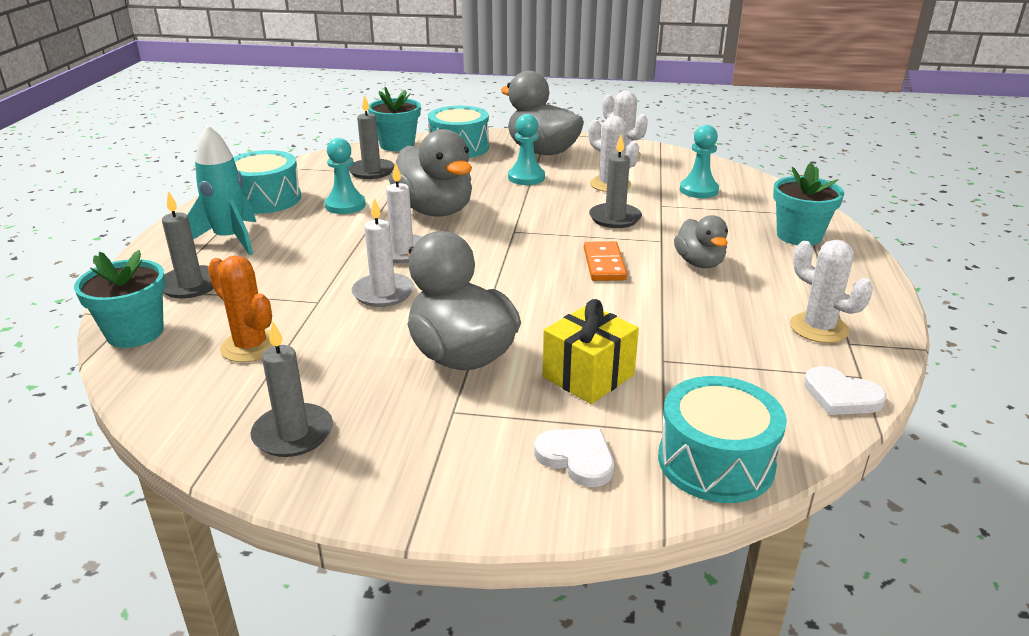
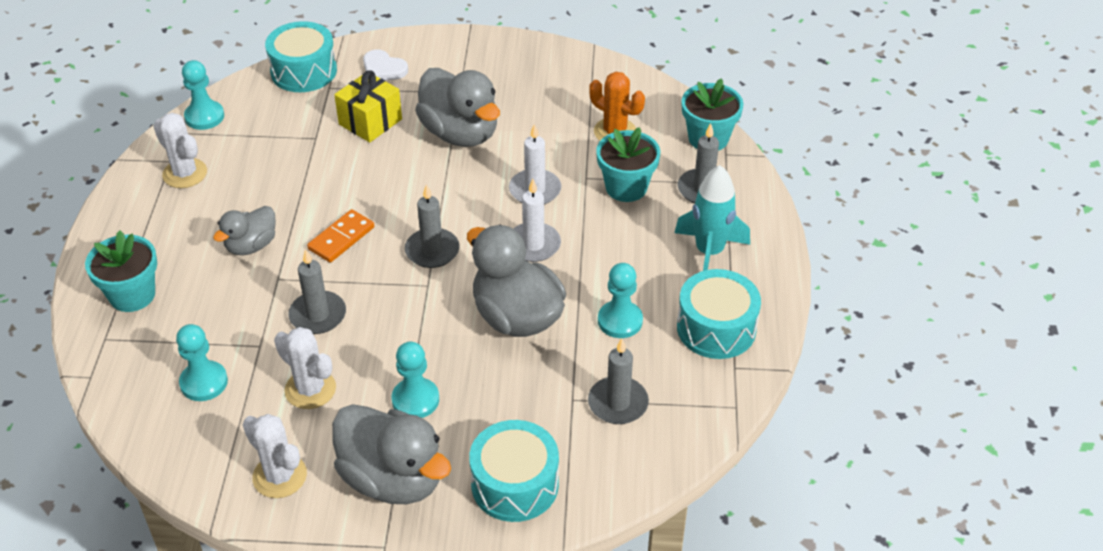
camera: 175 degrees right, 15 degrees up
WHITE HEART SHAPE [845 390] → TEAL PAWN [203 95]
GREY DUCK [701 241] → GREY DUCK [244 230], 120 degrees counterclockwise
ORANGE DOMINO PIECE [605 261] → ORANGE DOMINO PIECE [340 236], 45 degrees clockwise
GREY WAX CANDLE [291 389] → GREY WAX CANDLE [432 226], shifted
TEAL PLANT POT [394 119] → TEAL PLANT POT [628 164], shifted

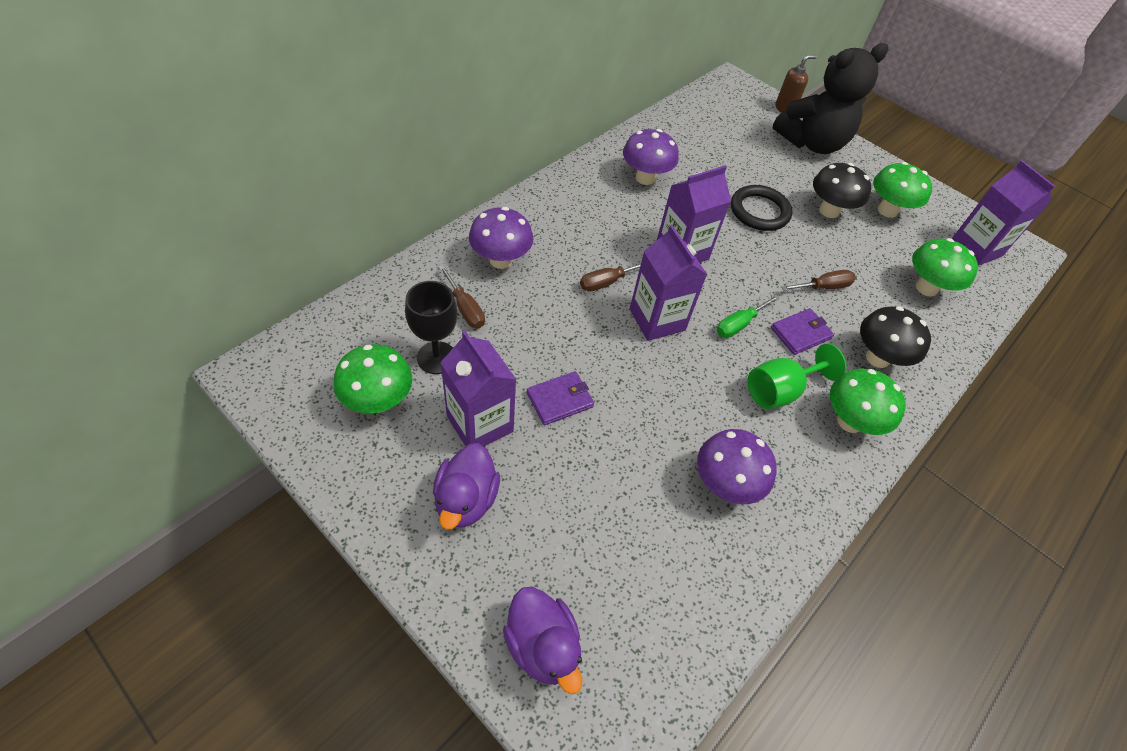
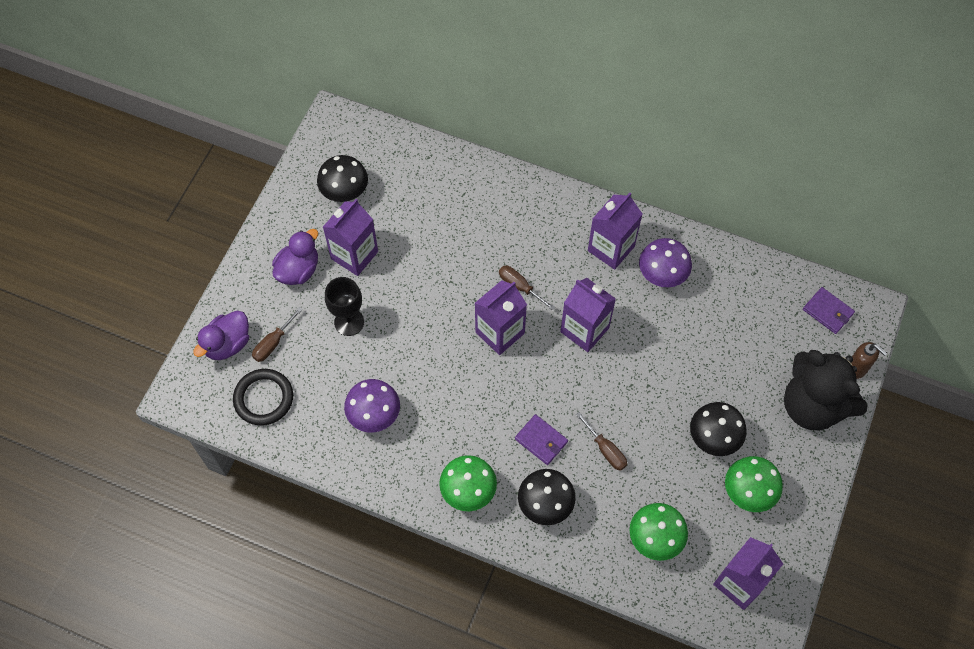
camera: 75 degrees right, 10 degrees up
JET-BLACK RING [761 208] → JET-BLACK RING [263 397], shifted
RUSSET HAND SCREWDRIVER [462 296] → RUSSET HAND SCREWDRIVER [277 334], shifted
PURPLE DUCK [466 486] → PURPLE DUCK [295 257], 135 degrees clockwise
LEAF-GREEN TOADSTOOL [372 379] → JET-BLACK TOADSTOOL [342 178]
JET-BLACK GOBLET [431 327] → JET-BLACK GOBLET [344 306], shifted
- → PURPLE CARTON [615 231]
PURPLE WALLET [560 398] → PURPLE WALLET [829 310], shifted
PURPLE TOADSTOOL [501 238] → -
LEAF-GREEN HAND SCREWDRIVER [748 316] → -
LEAF-GREEN GOBLET [796 376] → -

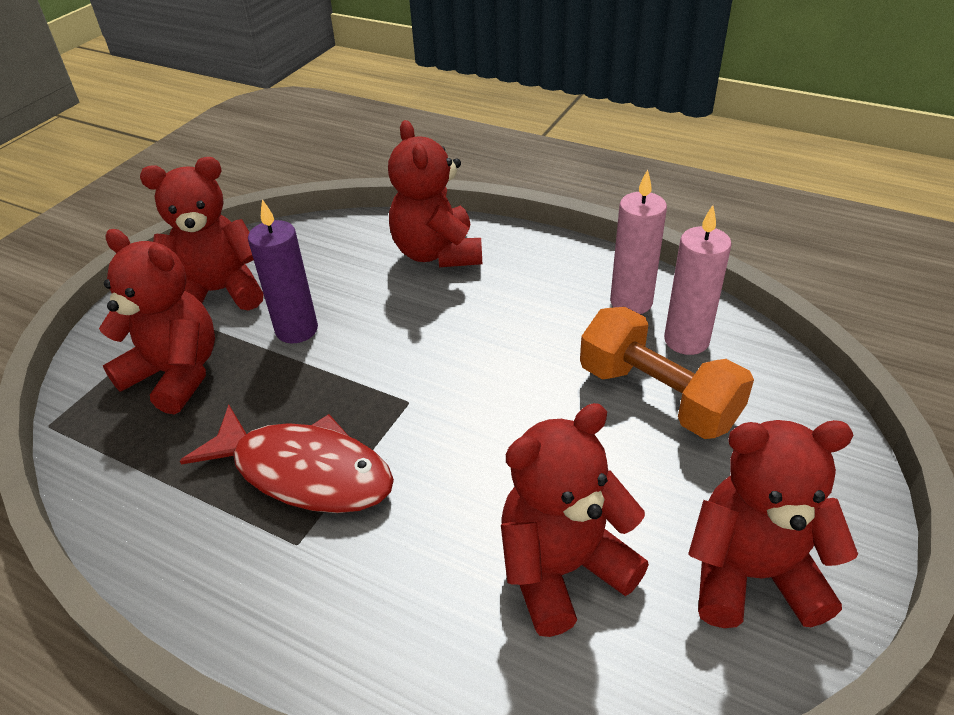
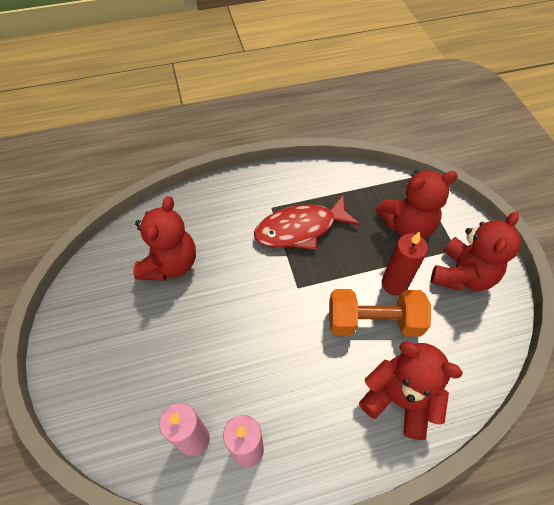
camera: 135 degrees right, 15 degrees up
ORANGE HAND WEIGHT [667 373] → ORANGE HAND WEIGHT [380 313], shifted
PURPLE WAX CANDLE [283 271] → RED WAX CANDLE [405 264]
RED TEDDY BEAR [773 524] → -

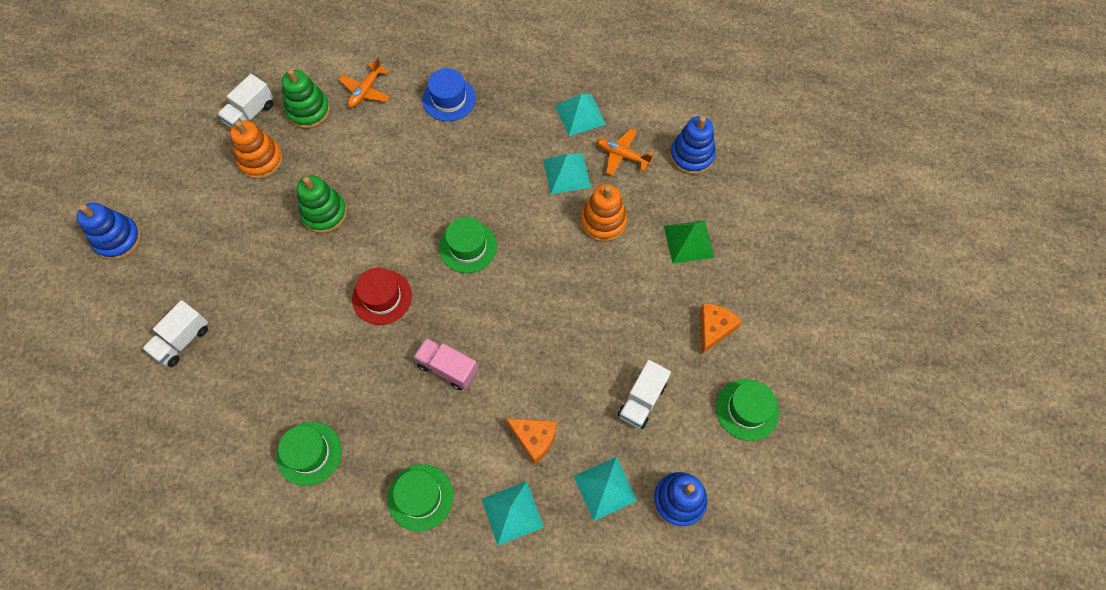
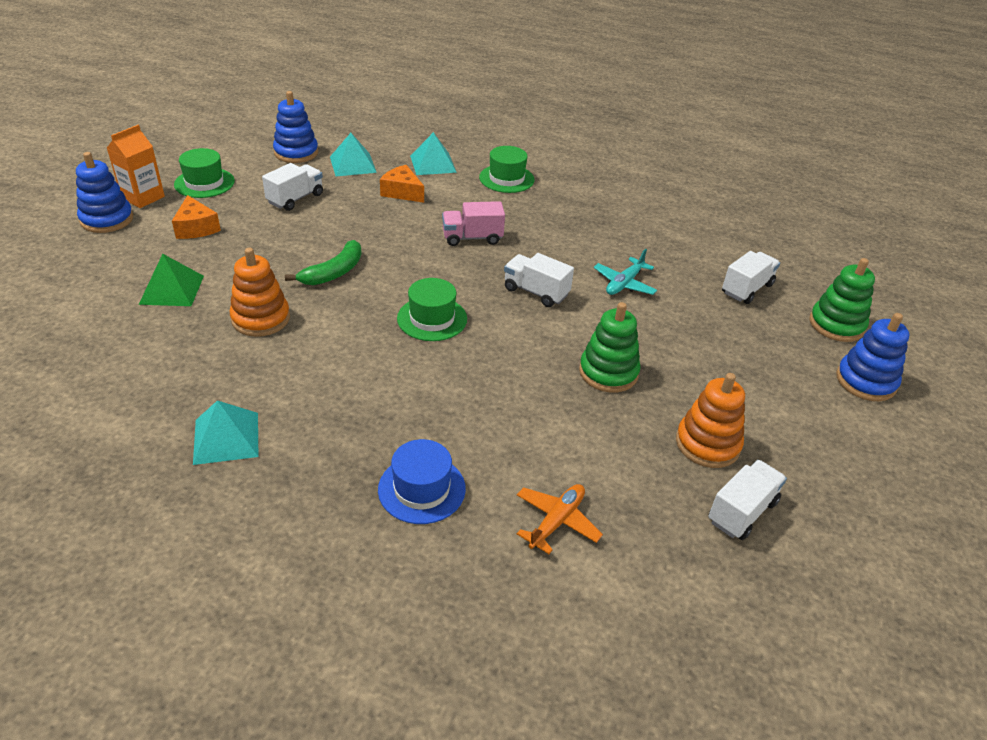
camera: 175 degrees left, 25 degrees down
ROYAL BLUE STACKING RINGS [693 145] → ROYAL BLUE STACKING RINGS [104 192], shifted
- → ORANGE CARTON [136 166]
ORANGE CHEESE [721 328] → ORANGE CHEESE [196 217], 60 degrees counterclockwise
- → LEAF-GREEN BANANA FRUIT [323 262]
ROSY TRUCK [445 364] → ROSY TRUCK [473 223], 135 degrees clockwise
RED TALL HAT [382 296] → WHITE TRUCK [539 280]
- → TEAL AEROPLANE [625 272]
LEAF-GREEN STACKING RINGS [306 99] → LEAF-GREEN STACKING RINGS [842 300], shifted
LEAF-GREEN TALL HAT [309 454] → -
TEAL PYRAMID SHAPE [567 173] → -
ORANGE AEROPLANE [625 152] → -

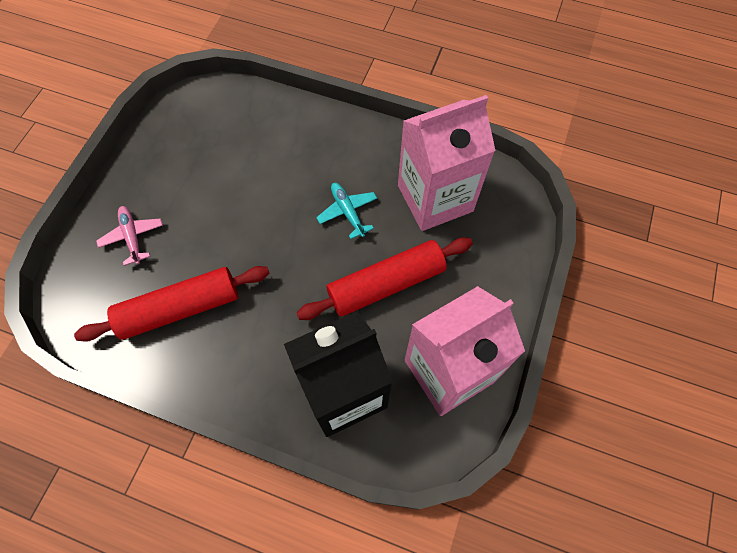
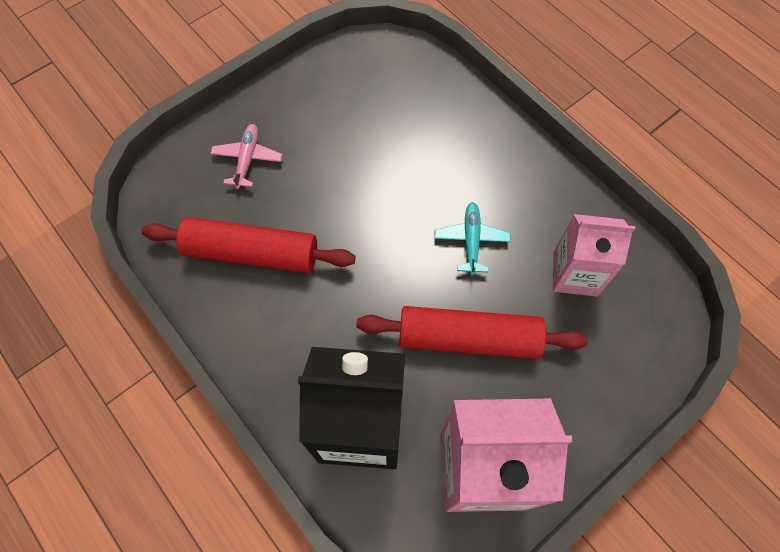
camera: 30 degrees right, 0 degrees up
ROSY CARTON [447 163] → ROSY CARTON [594 255], x0.64

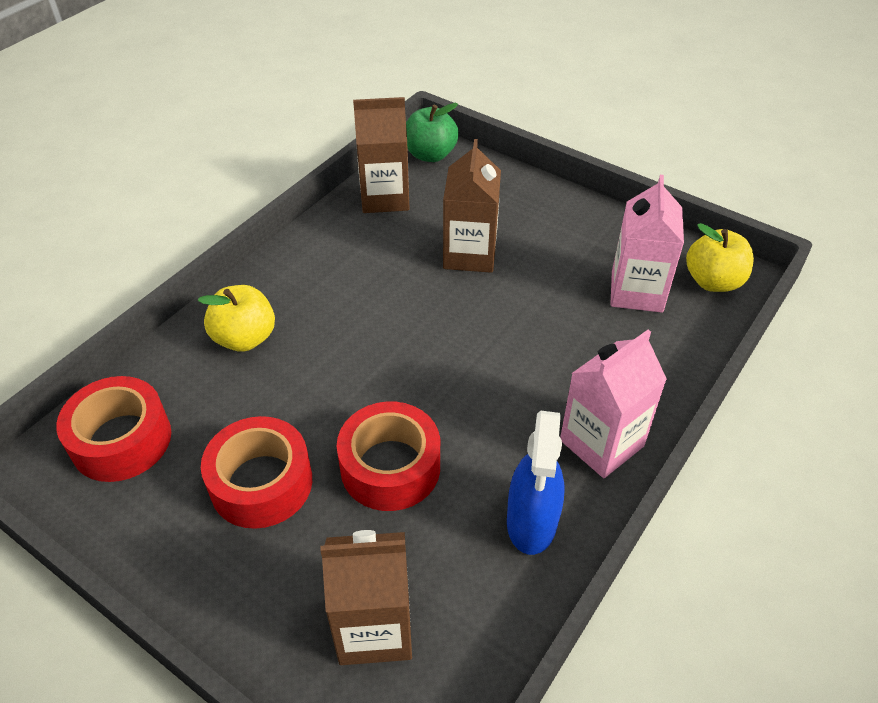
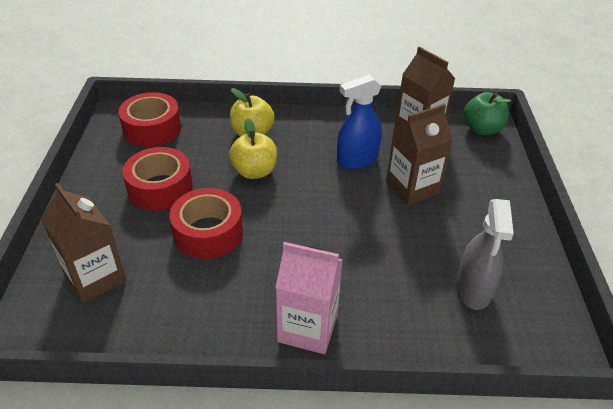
camera: 55 degrees right, 5 degrees down
GOLDEN APPLE [720 257] → GOLDEN APPLE [253 148], shifted
ROYAL BLUE SPRAYER [535 483] → ROYAL BLUE SPRAYER [359 122], shifted
ROSY CARTON [647 244] → GREY SPRAYER [485 254]

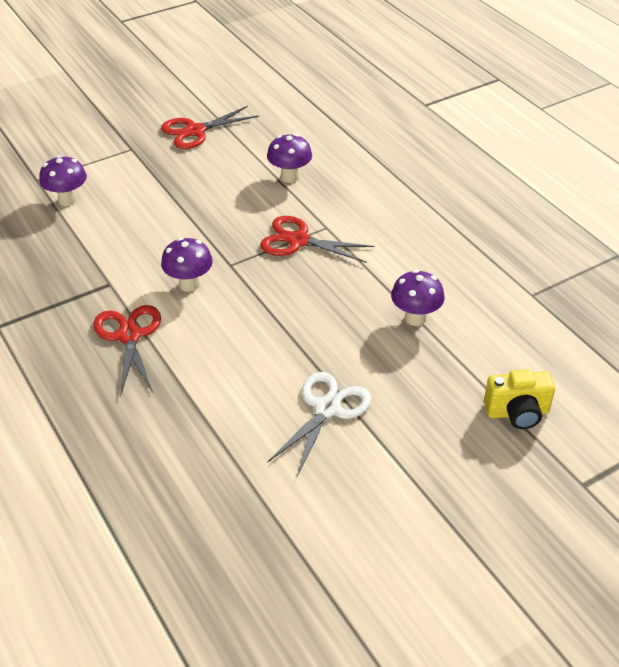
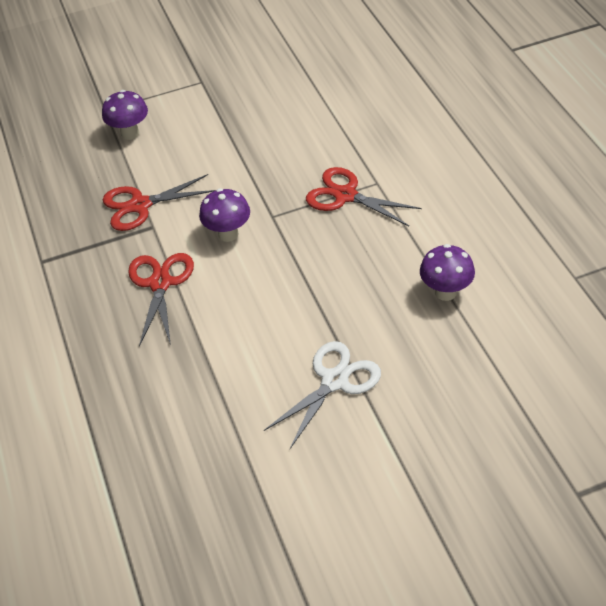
camera: 15 degrees right, 5 degrees up
RED SCISSORS [210 127] → RED SCISSORS [159 202], shifted
PURPLE TOADSTOOL [289 158] → -
GOLDEN COMPACT CAMERA [519 399] → -

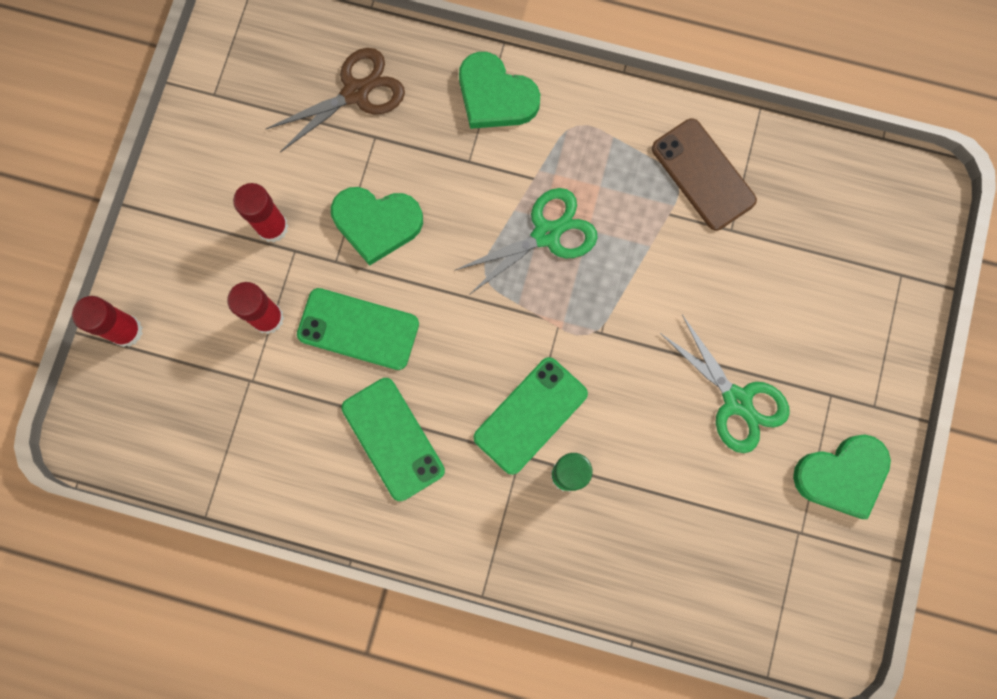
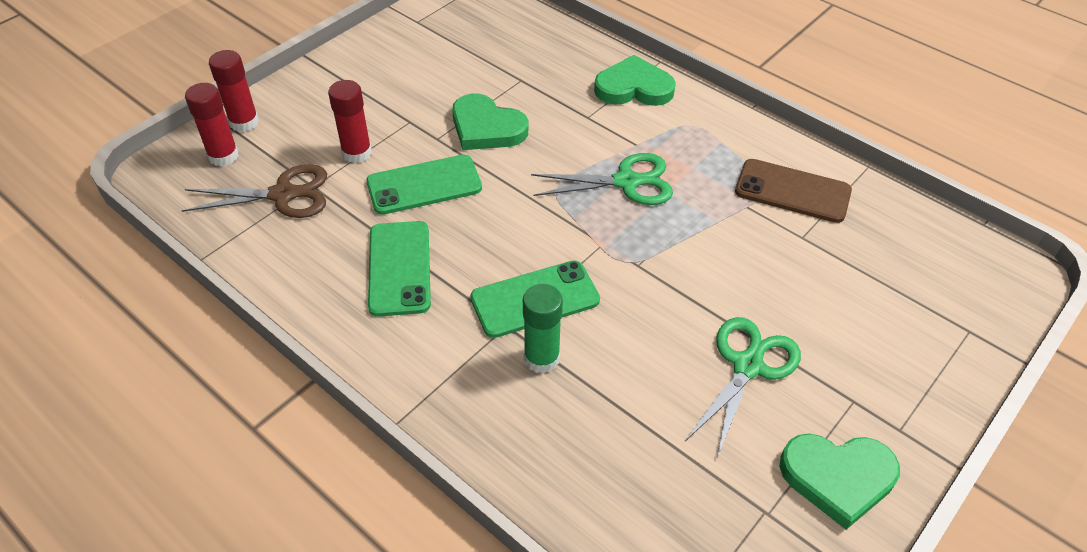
camera: 25 degrees right, 30 degrees down
RUSSET SCISSORS [335 100] → RUSSET SCISSORS [254 191], shifted
RED GLUE [260 213] → RED GLUE [212 124], shifted
LEAF-GREEN PHONE [358 329] → LEAF-GREEN PHONE [424 185], 60 degrees counterclockwise
LEAF-GREEN HEART SHAPE [499 90] → LEAF-GREEN HEART SHAPE [635 80], 120 degrees clockwise
LEAF-GREEN SCISSORS [725 384] → LEAF-GREEN SCISSORS [743 387], 135 degrees counterclockwise
RUSSET PHONE [704 175] → RUSSET PHONE [793 191], 60 degrees counterclockwise

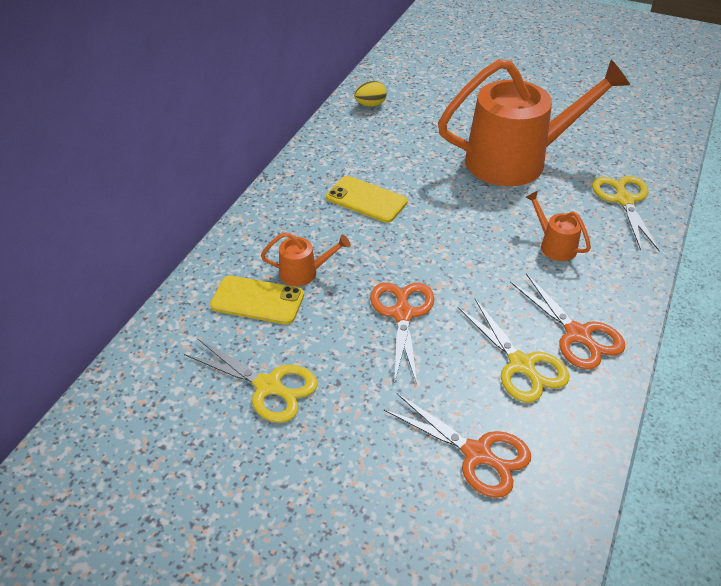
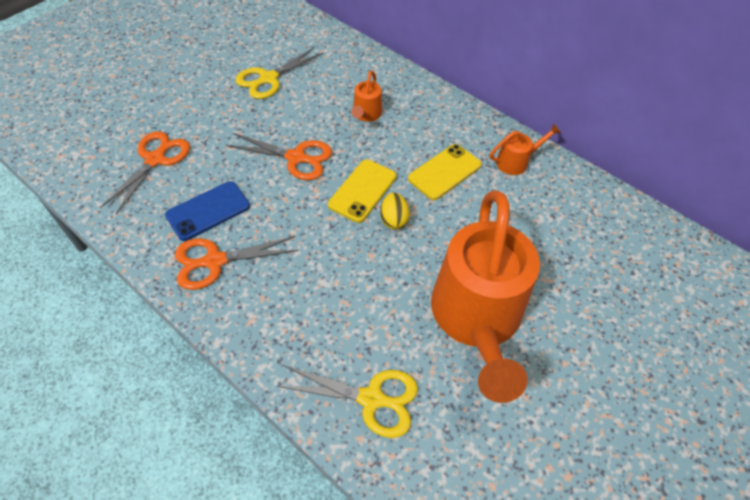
camera: 105 degrees right, 10 degrees up
ORANGE SCISSORS [457 445] → ORANGE SCISSORS [145 172], 150 degrees clockwise
GOLDEN SCISSORS [513 351] → ROYAL BLUE PHONE [207 211]
GOLDEN PHONE [257 300] → GOLDEN PHONE [362 191], shifted
GOLDEN EGG SHAPE [370 94] → GOLDEN EGG SHAPE [395 211], shifted
ORANGE WATERING CAN [558 226] → ORANGE WATERING CAN [525 149], shifted

